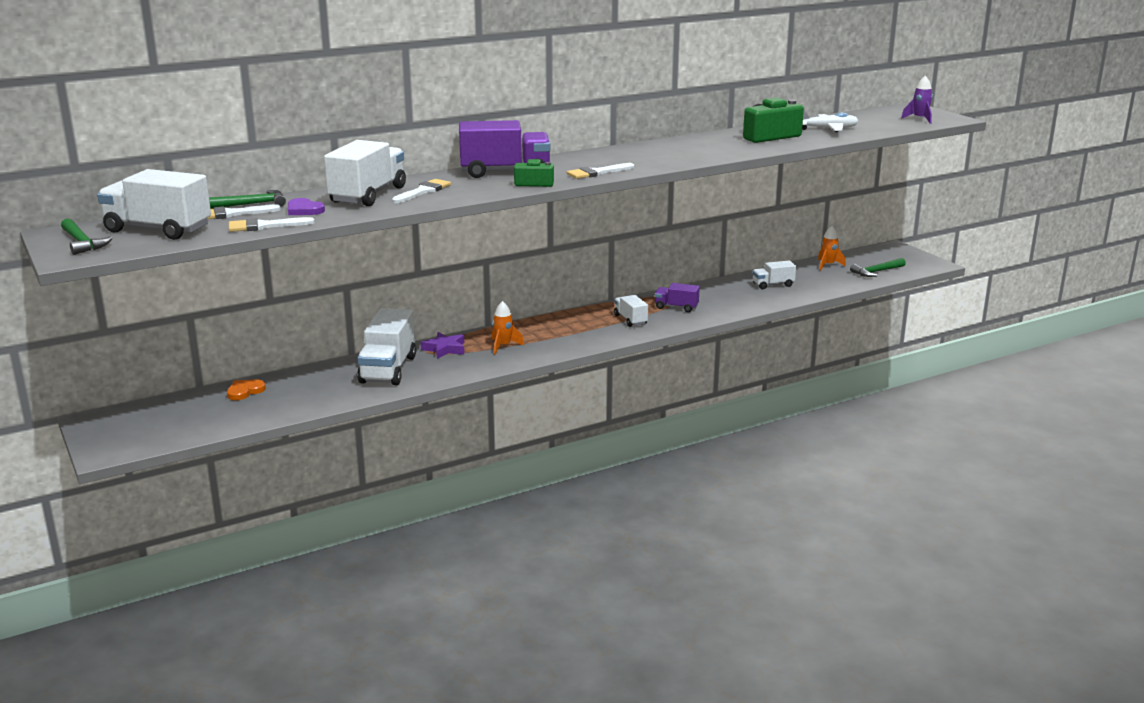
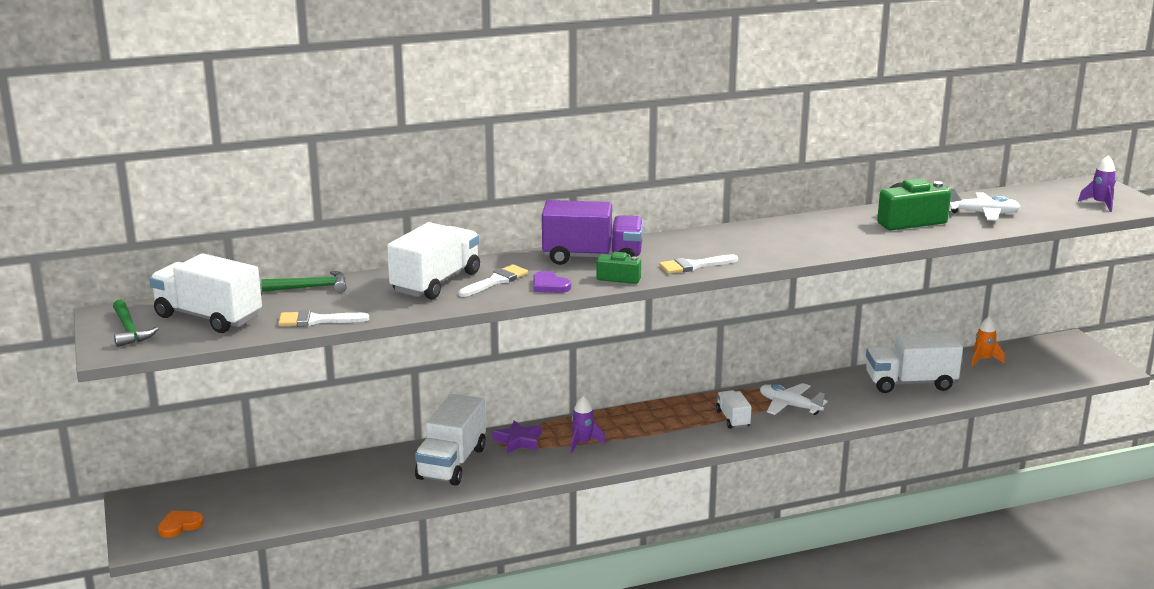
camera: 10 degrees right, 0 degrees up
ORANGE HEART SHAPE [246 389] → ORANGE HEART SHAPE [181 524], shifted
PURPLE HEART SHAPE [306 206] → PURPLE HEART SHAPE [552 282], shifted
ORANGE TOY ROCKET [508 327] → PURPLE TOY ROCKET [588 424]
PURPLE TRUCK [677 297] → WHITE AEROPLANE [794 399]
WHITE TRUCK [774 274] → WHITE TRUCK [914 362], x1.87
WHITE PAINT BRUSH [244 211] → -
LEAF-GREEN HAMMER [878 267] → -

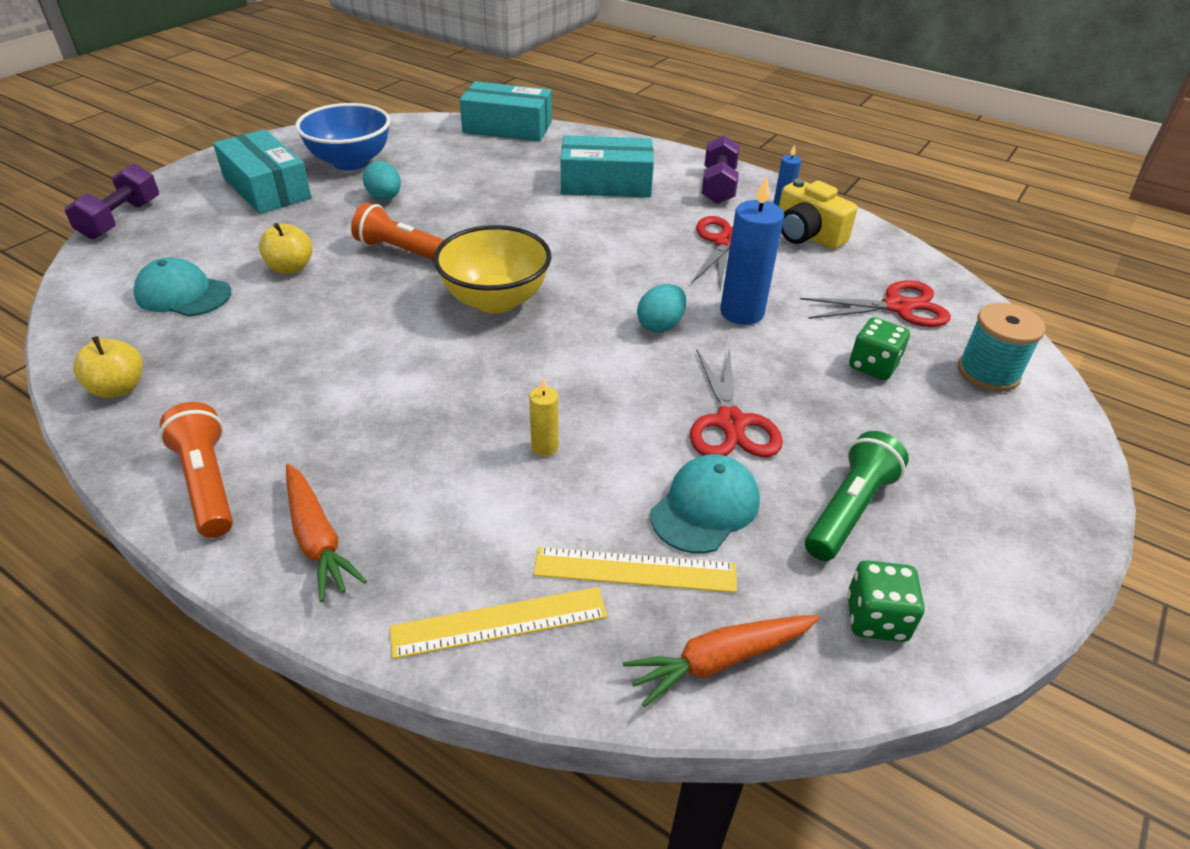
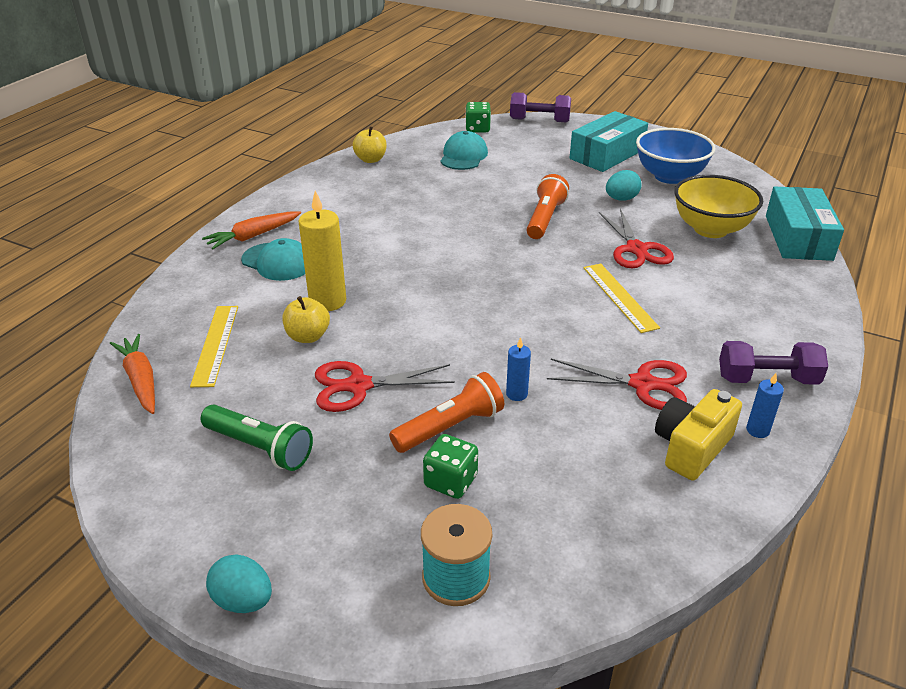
camera: 85 degrees right, 5 degrees down
TEAL EGG SHAPE [661 308] → TEAL EGG SHAPE [239 583], shifted
TEAL BASEBALL CAP [705 504] → TEAL BASEBALL CAP [273 259], shifted
GOLDEN APPLE [286 248] → GOLDEN APPLE [306 319], shifted
GOLDEN WAX CANDLE [544 417] → GOLDEN WAX CANDLE [322 250], x1.97
ORANGE POCKET TORCH [196 470] → ORANGE POCKET TORCH [446 412], shifted
LEAF-GREEN DIE [885 601] → LEAF-GREEN DIE [478 117], shifted
ROYAL BLUE WAX CANDLE [752 250] → ROYAL BLUE WAX CANDLE [518 369], x0.51
GOLDEN MEASURING STICK [498 623] → GOLDEN MEASURING STICK [621 298], shifted
RED SCISSORS [875 303] → RED SCISSORS [636 238], shifted
GOLDEN BOWL [492 269] → GOLDEN BOWL [718 206], shifted
TEAL PACKAGE [607 166] → -

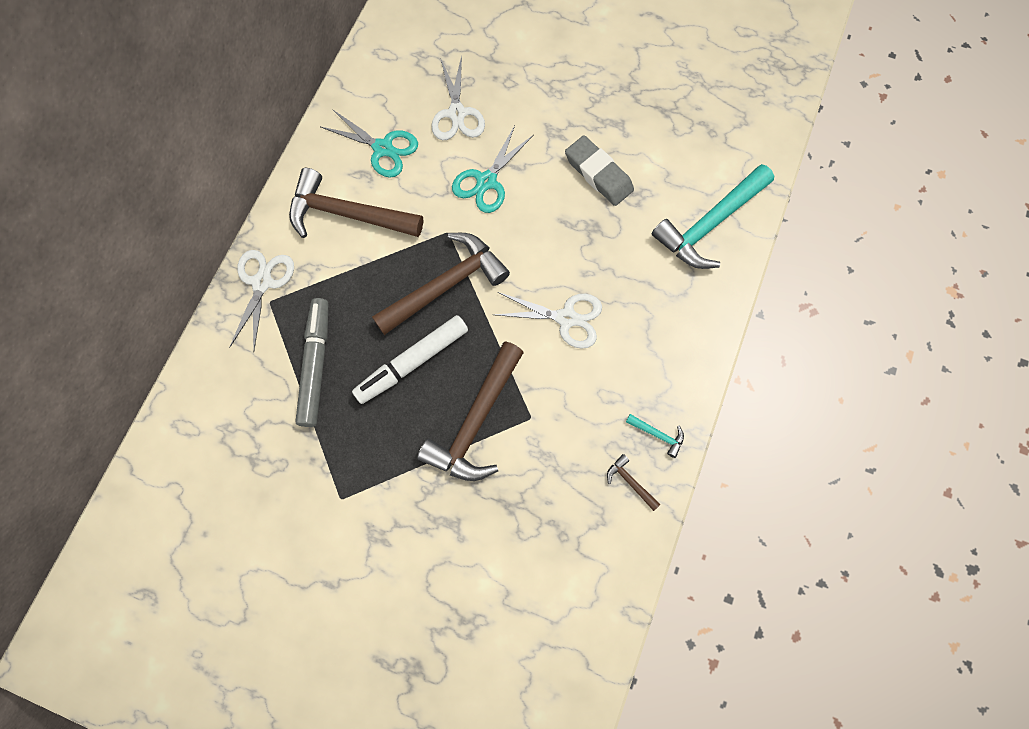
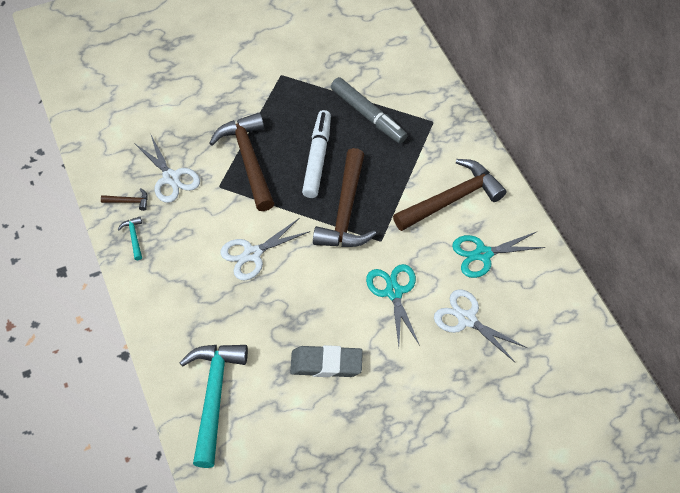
camera: 135 degrees right, 15 degrees down
TEAL HAMMER [655 436] → TEAL HAMMER [129 238], 90 degrees clockwise
WHITE SCISSORS [261 301] → WHITE SCISSORS [167 169], shifted

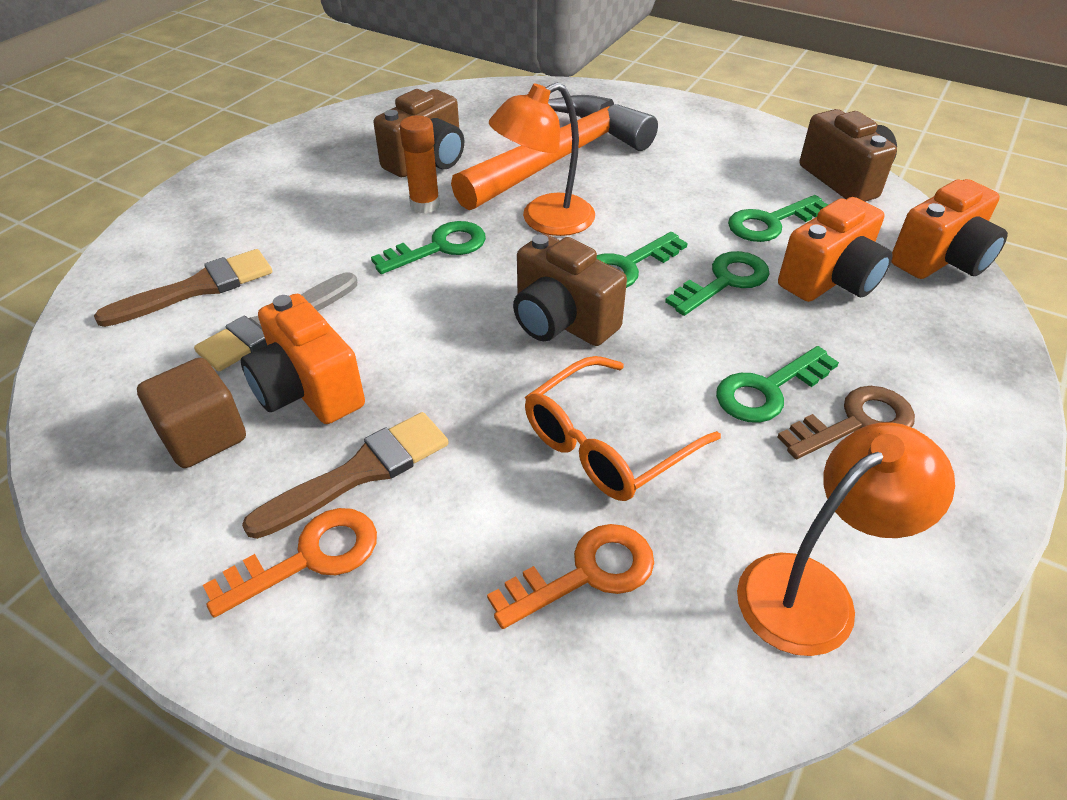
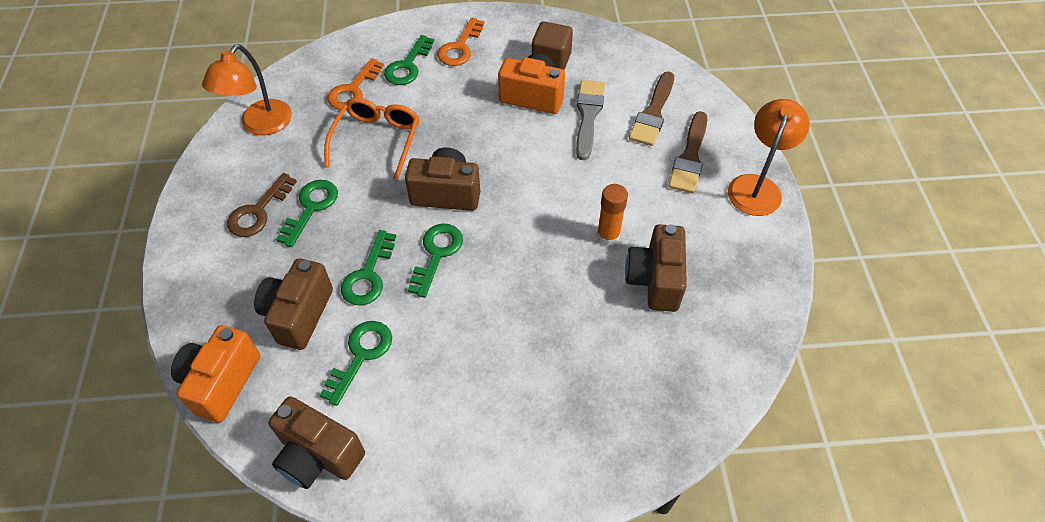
camera: 145 degrees right, 10 degrees up
ORANGE COMPACT CAMERA [835 249] → RUSSET COMPACT CAMERA [293 304]
LEAF-GREEN DOOR KEY [428 247] → LEAF-GREEN DOOR KEY [409 60], shifted
RUSSET PAINT BRUSH [345 475] → RUSSET PAINT BRUSH [688 152], shifted
ORANGE LAMP [542 159] → ORANGE LAMP [769 157], shifted
ORANGE HAMMER [554 152] → -

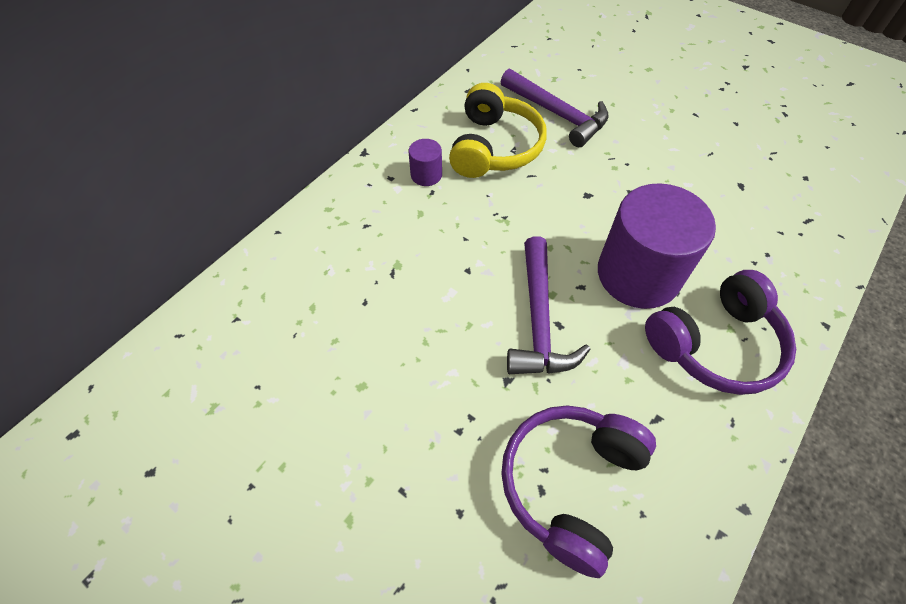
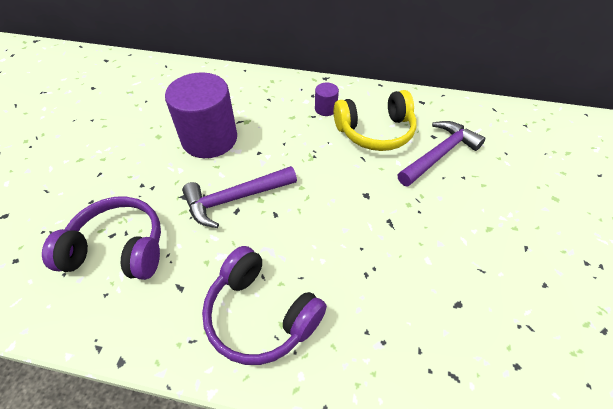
camera: 65 degrees right, 5 degrees down
PURPLE SOLID CYLINDER [657 246] → PURPLE SOLID CYLINDER [201 115], shifted
PURPLE HAMMER [554 108] → PURPLE HAMMER [441 154], 150 degrees counterclockwise

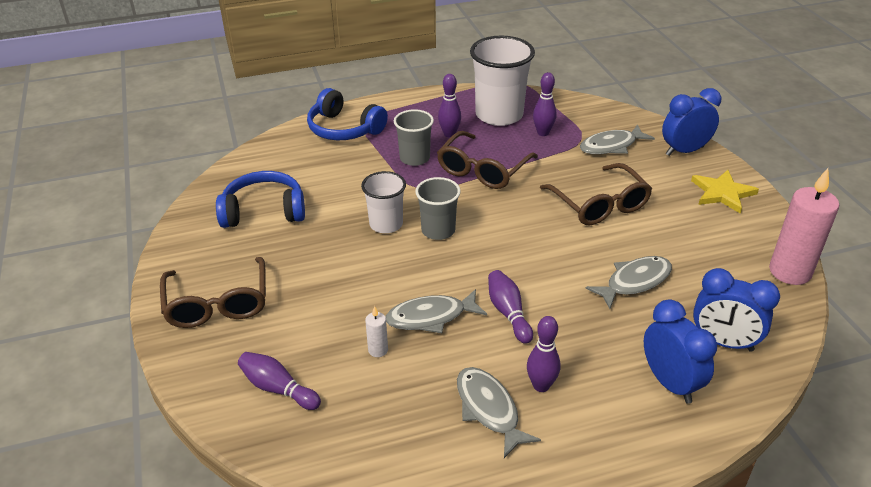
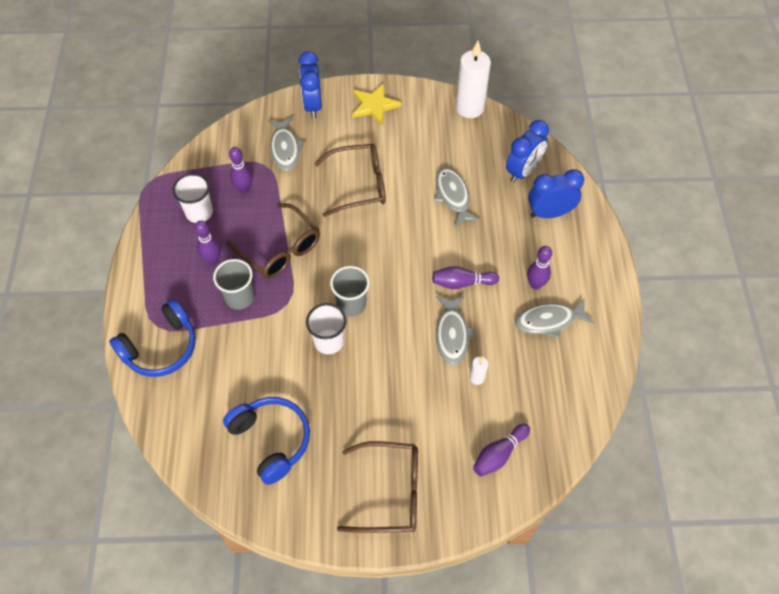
camera: 75 degrees left, 20 degrees up
WHITE CUP [502 81] → WHITE CUP [193 198], x0.59
ROYAL BLUE HEADPHONES [260 199] → ROYAL BLUE HEADPHONES [266 441], 135 degrees clockwise
ROSY WAX CANDLE [804 226] → WHITE WAX CANDLE [473 79]

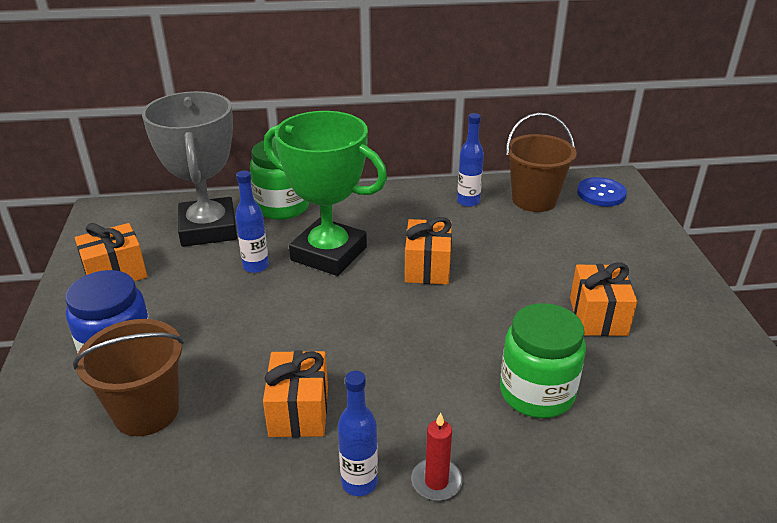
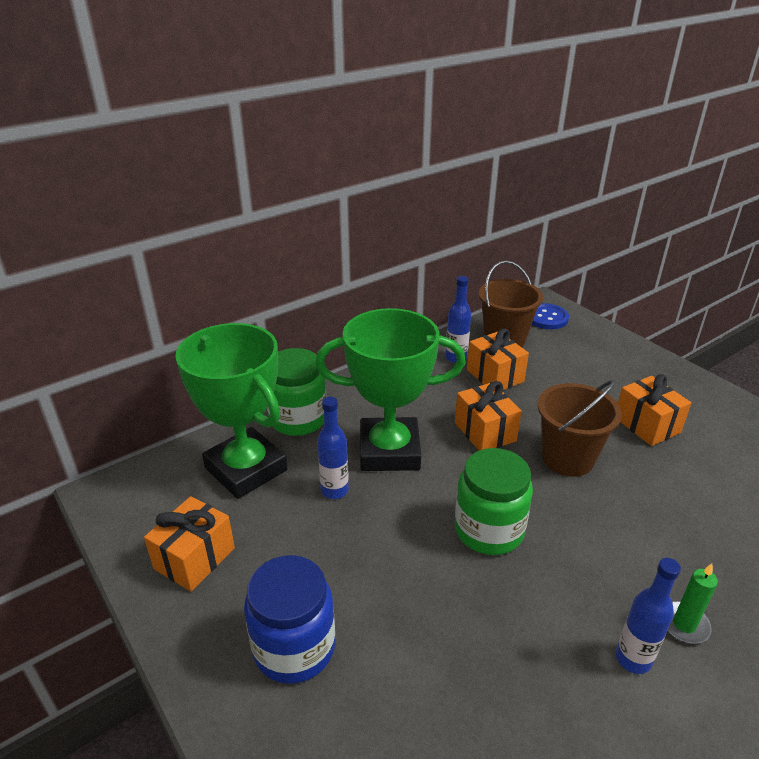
camera: 30 degrees left, 0 degrees up
GREY AWARD CUP [189 169] → LEAF-GREEN AWARD CUP [231 411]
LEAF-GREEN PRESERVE JAR [543 360] → LEAF-GREEN PRESERVE JAR [494 501], shifted
ORANGE PRESENT [295 393] → ORANGE PRESENT [498 359], shifted
RUSSET BUCKET [128 377] → RUSSET BUCKET [580 428], shifted
RED WAX CANDLE [437 457] → LEAF-GREEN WAX CANDLE [693 603]

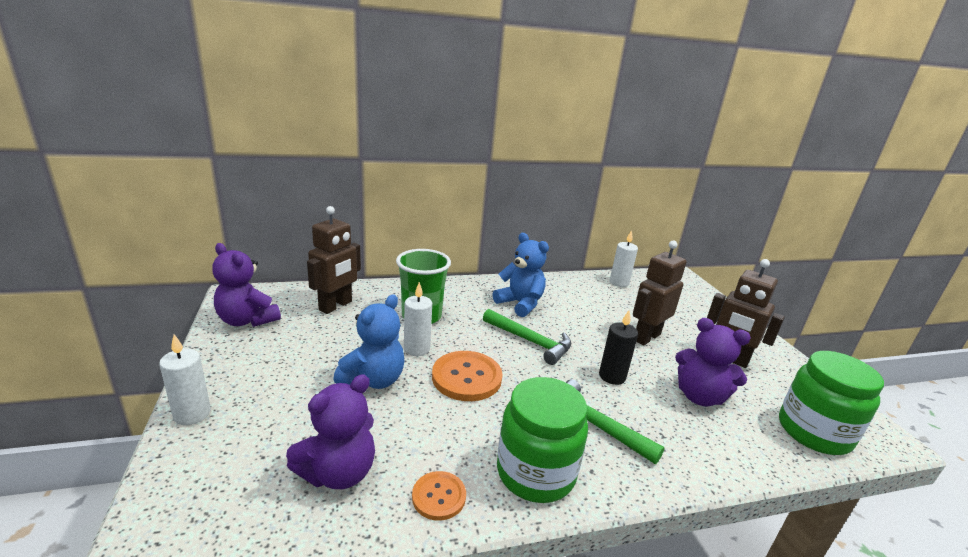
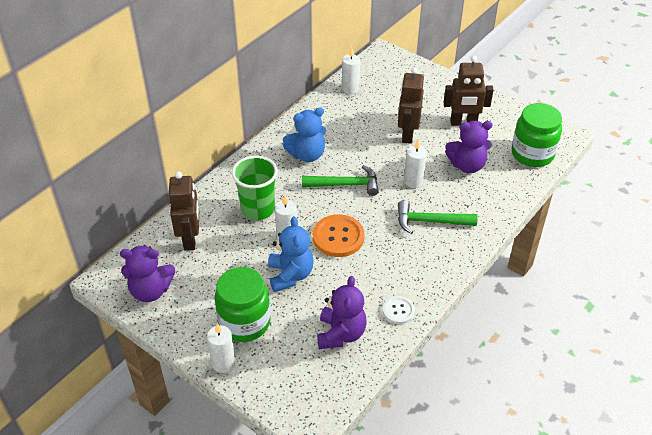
camera: 35 degrees left, 20 degrees up
LEAF-GREEN PRESERVE JAR [542 440] → LEAF-GREEN PRESERVE JAR [243 304], shifted
ROYAL BLUE TEDDY BEAR [520 275] → ROYAL BLUE TEDDY BEAR [304 134], 150 degrees clockwise
ORANGE SEWING BUTTON [439 496] → WHITE SEWING BUTTON [399 310]
JET-BLACK WAX CANDLE [618 347] → WHITE WAX CANDLE [415 164]

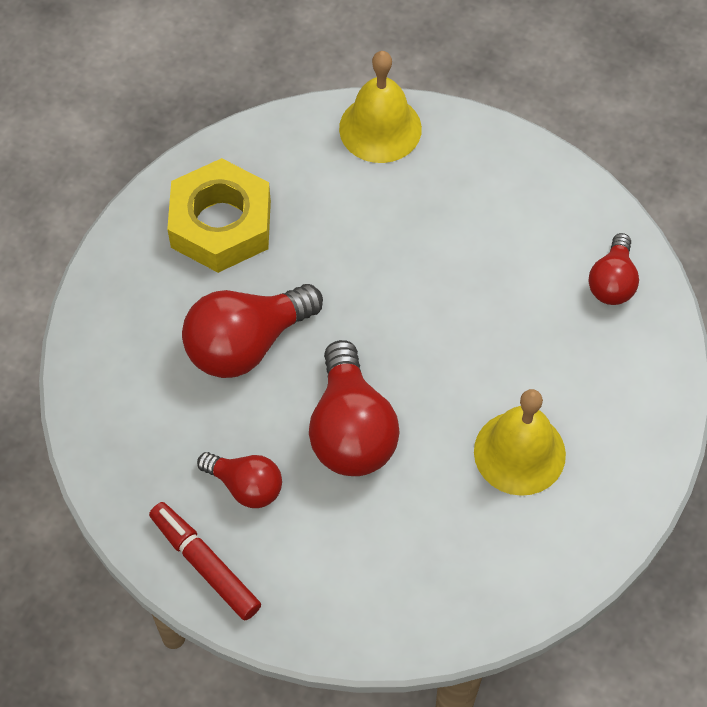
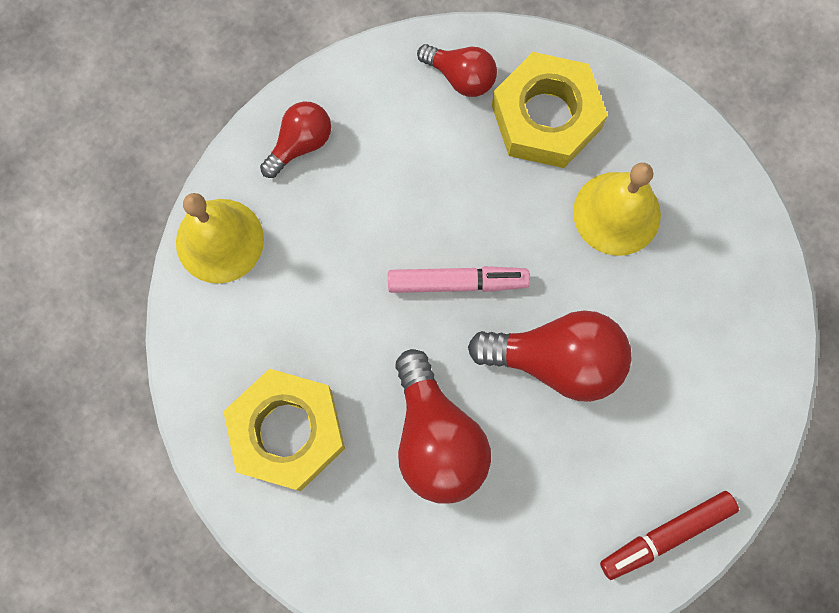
camera: 75 degrees left, 15 degrees up
RED BULB [239 480] → RED BULB [295 139], shifted
- → ROSY MARKER [459 279]
- → GOLDEN HEX NUT [550 110]

